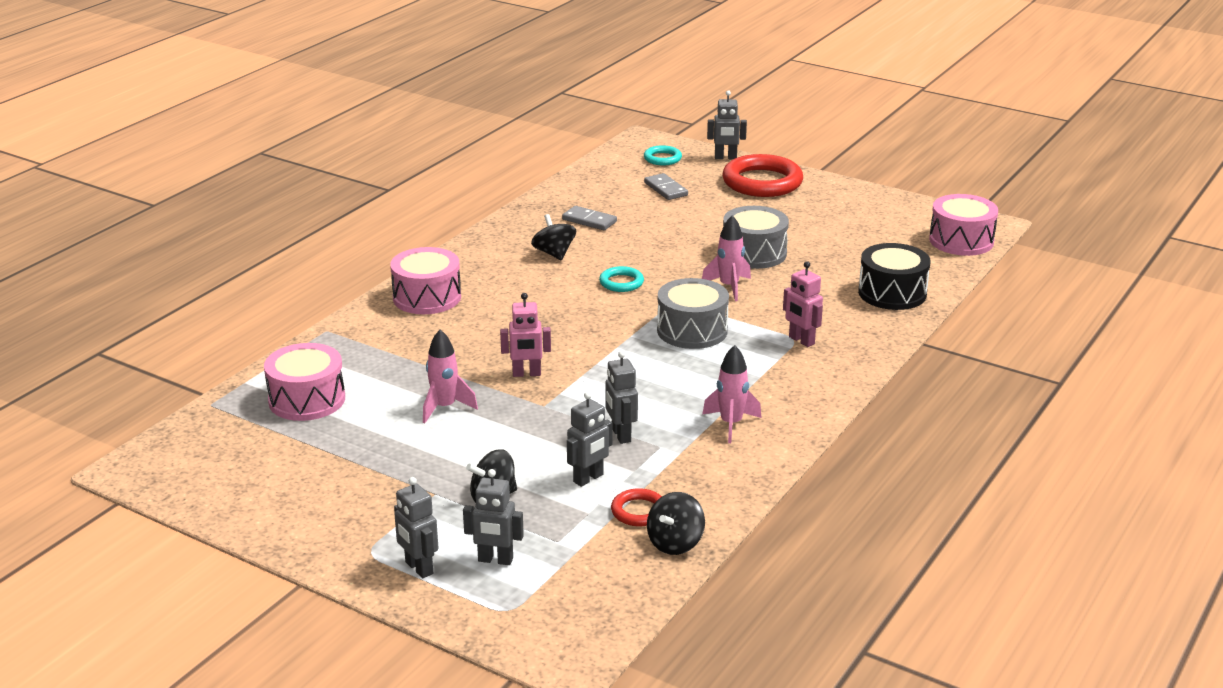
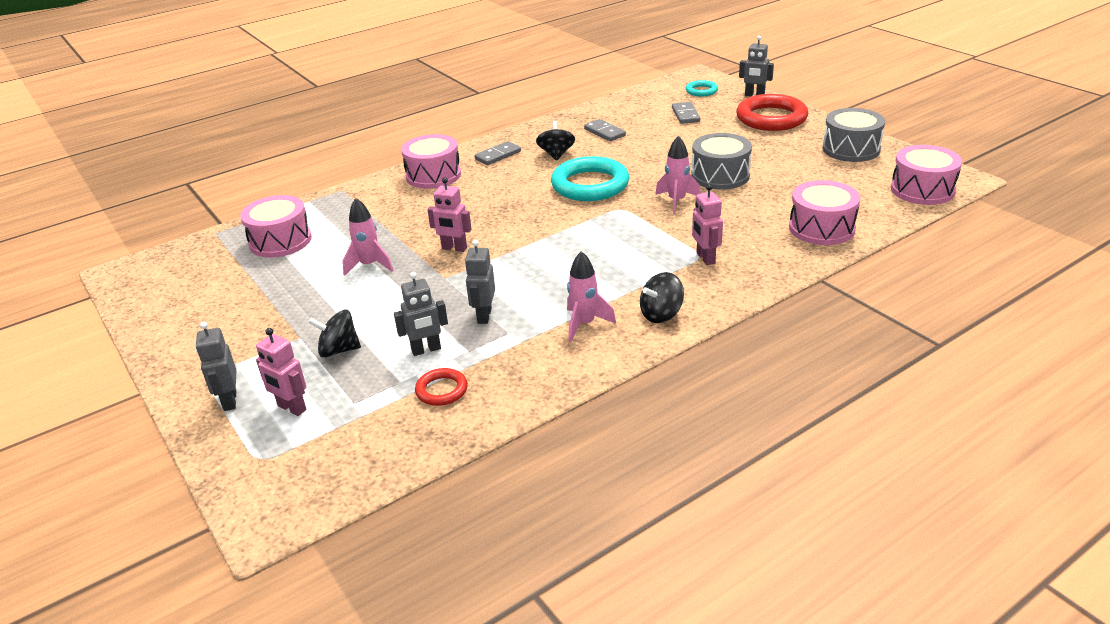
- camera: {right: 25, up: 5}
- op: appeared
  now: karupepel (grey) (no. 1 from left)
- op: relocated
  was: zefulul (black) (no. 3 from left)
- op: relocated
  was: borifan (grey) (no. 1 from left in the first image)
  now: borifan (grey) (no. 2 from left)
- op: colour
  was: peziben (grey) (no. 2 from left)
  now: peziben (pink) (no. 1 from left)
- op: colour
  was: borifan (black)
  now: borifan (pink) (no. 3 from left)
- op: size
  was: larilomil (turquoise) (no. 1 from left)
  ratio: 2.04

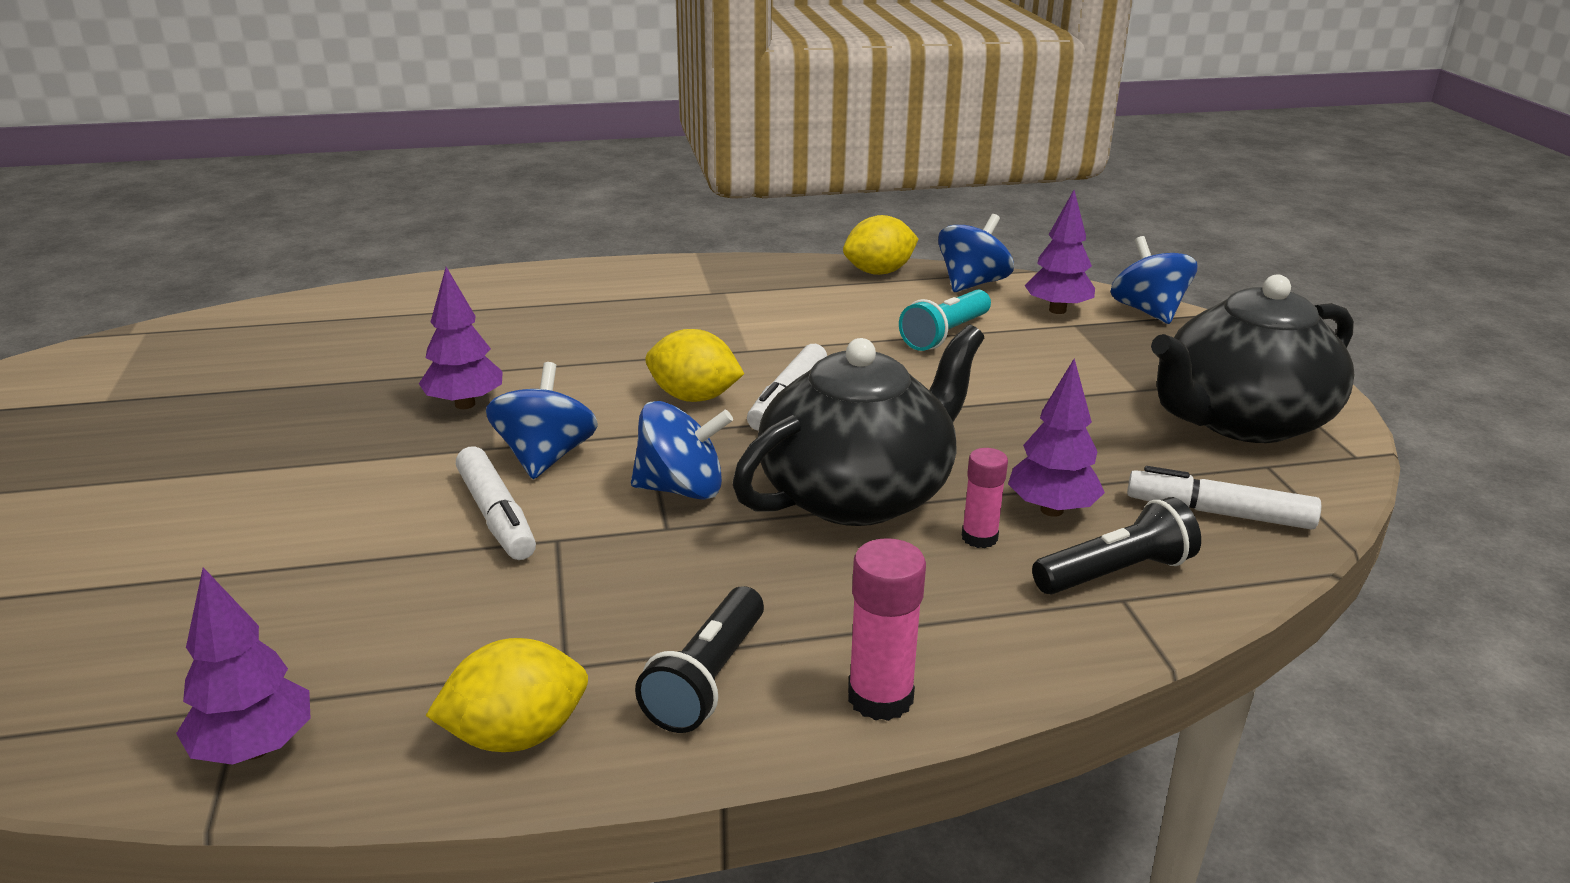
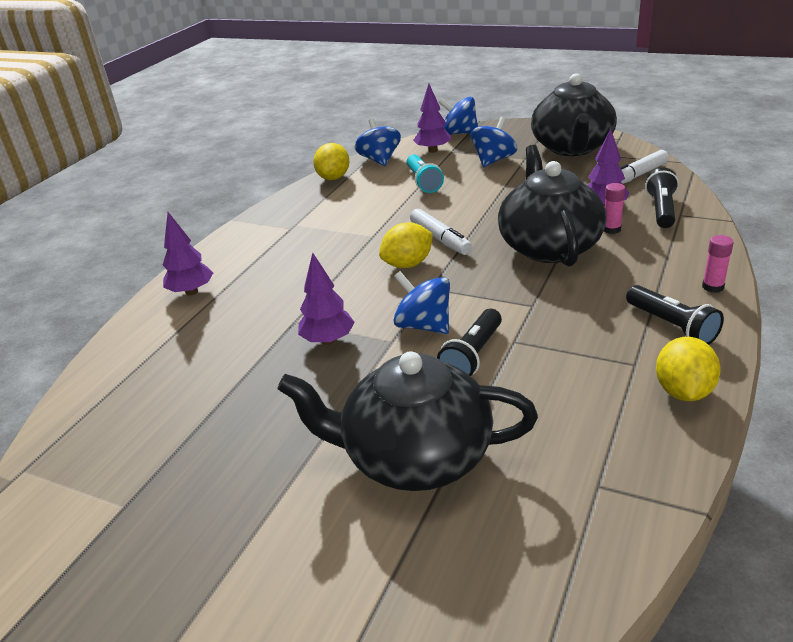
- camera: {right: -50, up: 5}
- op: appeared
  now: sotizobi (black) (no. 1 from left)
- op: relocated
  was: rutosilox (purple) (no. 1 from left)
- op: relocated
  was: zefulul (blue) (no. 2 from left in the first image)
  now: zefulul (blue) (no. 4 from left)
- op: exchanged
  was: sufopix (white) (no. 1 from left)
  now: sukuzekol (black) (no. 1 from left)
- op: size
  was: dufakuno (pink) (no. 1 from left in the first image)
  ratio: 0.66

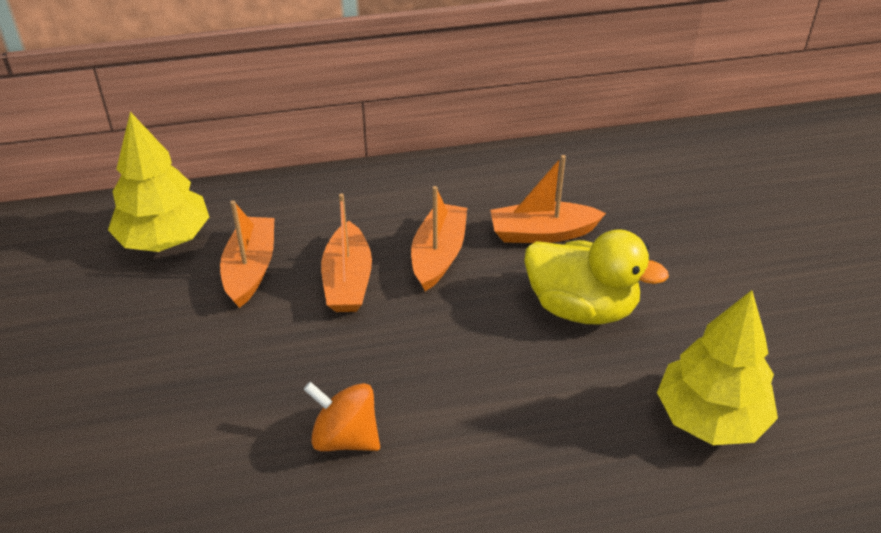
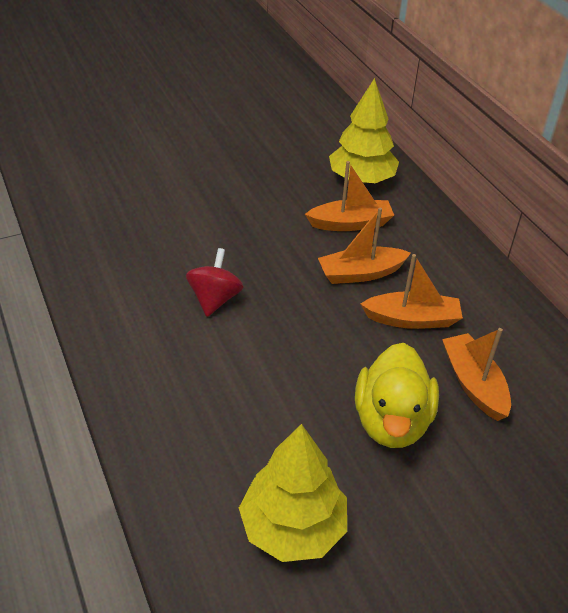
- camera: {right: 75, up: 0}
- op: colour
  was: zefulul (orange)
  now: zefulul (red)

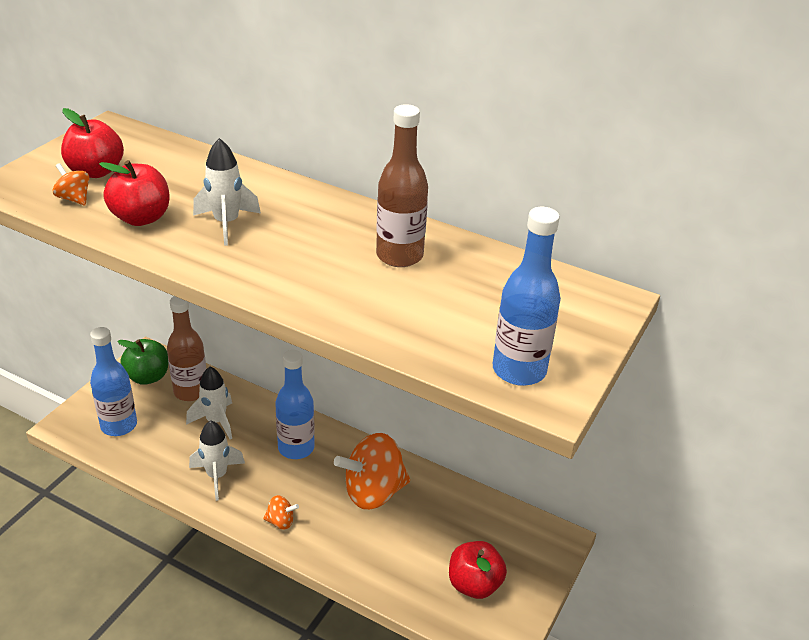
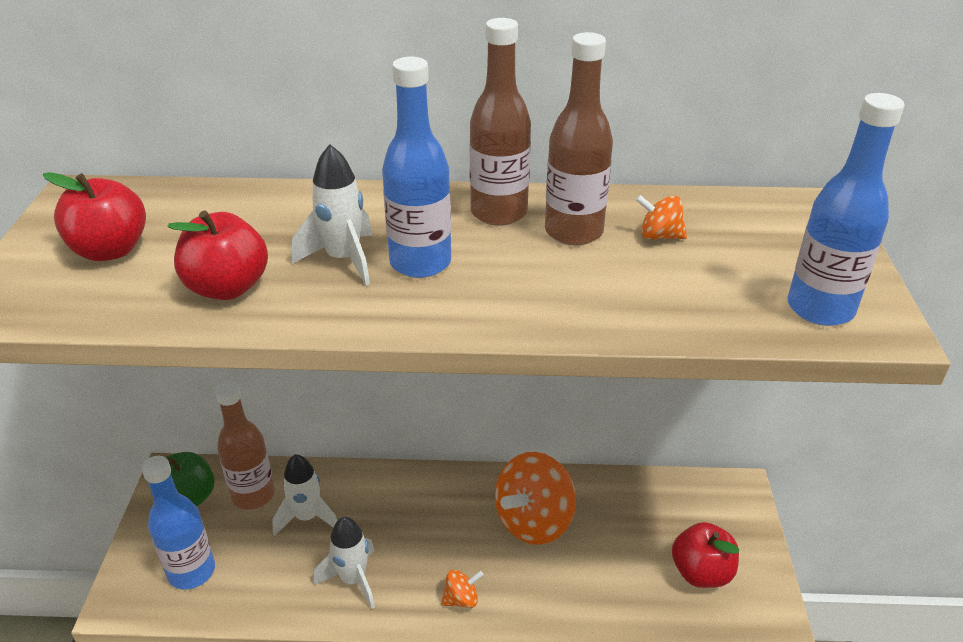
- camera: {right: -25, up: 0}
- op: appeared
  now: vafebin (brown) (no. 2 from left)
- op: relocated
  was: zefulul (orange) (no. 1 from left in the first image)
  now: zefulul (orange) (no. 3 from left)
- op: relocated
  was: vafebin (blue) (no. 2 from left)

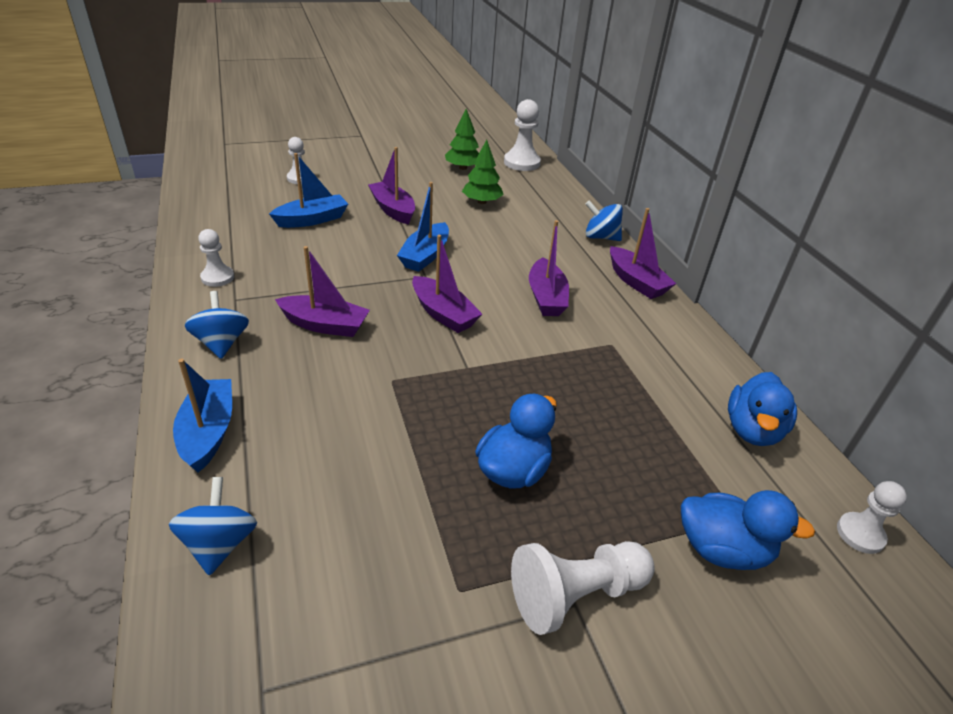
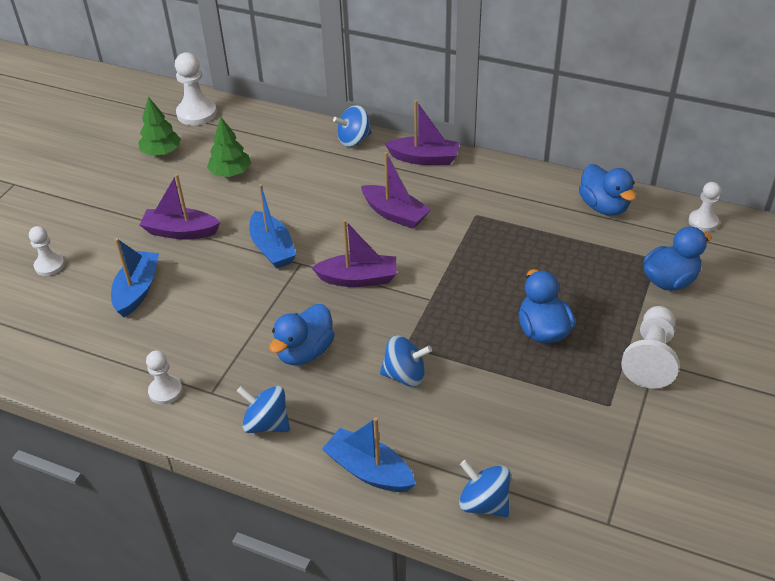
- camera: {right: -45, up: 5}
- op: appeared
  now: zefulul (blue) (no. 3 from left)
- op: exchanged
  was: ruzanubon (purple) (no. 1 from left)
  now: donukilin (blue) (no. 1 from left)

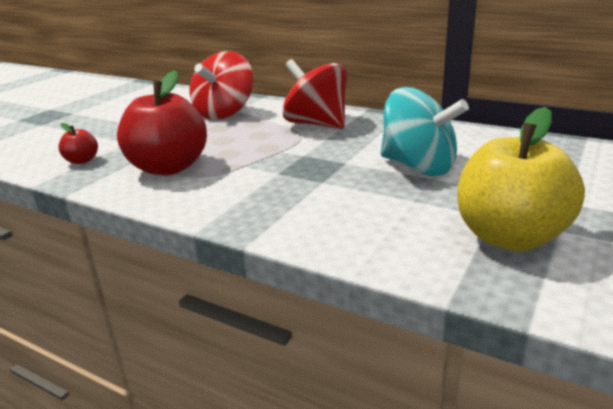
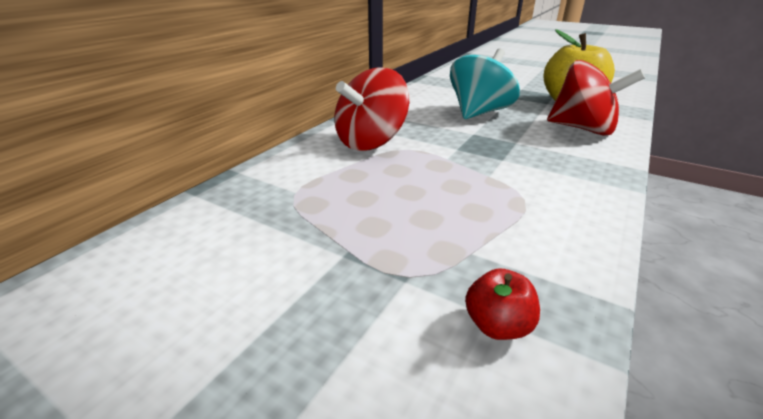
- camera: {right: -90, up: 5}
- op: missing
  was: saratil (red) (no. 2 from left)
- op: relocated
  was: zefulul (red) (no. 1 from left in the first image)
  now: zefulul (red) (no. 2 from left)

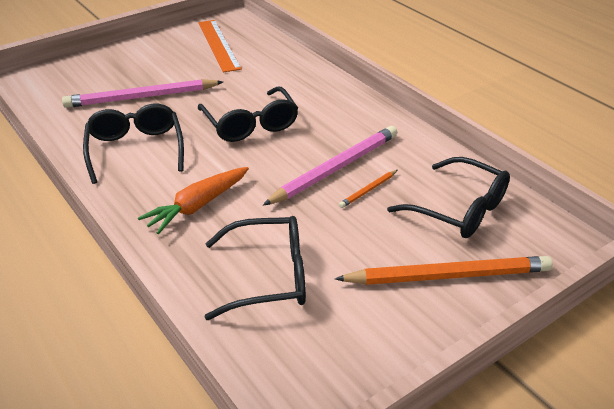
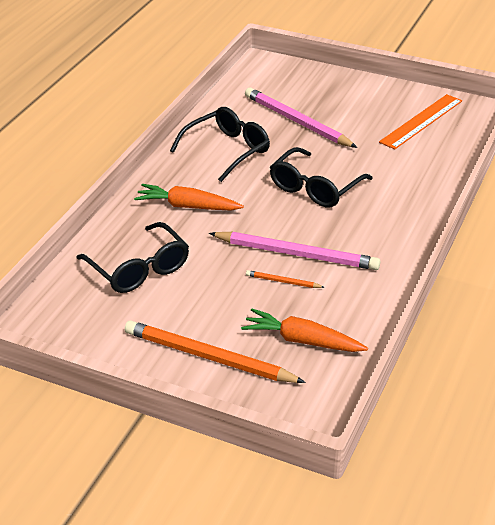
- camera: {right: 60, up: 0}
- op: exchanged
  was: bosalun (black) (no. 4 from left)
  now: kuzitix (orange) (no. 2 from left)
- op: spun
  was: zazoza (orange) (no. 2 from left in the first image)
  clockwise: 150

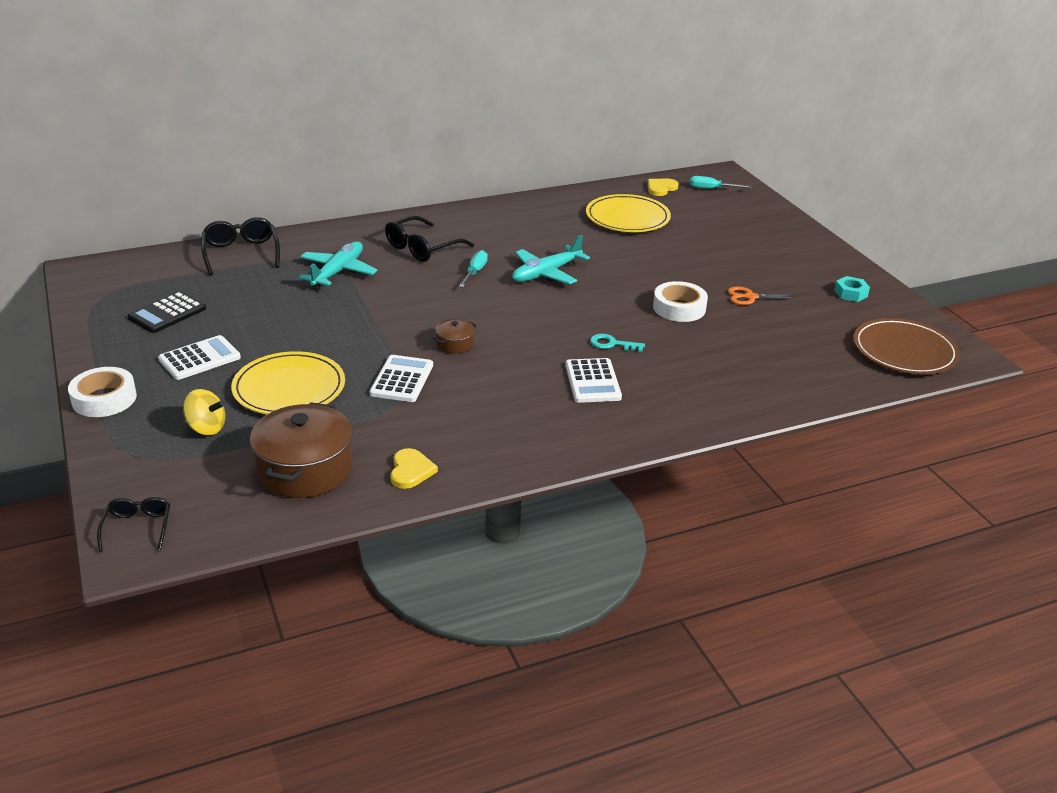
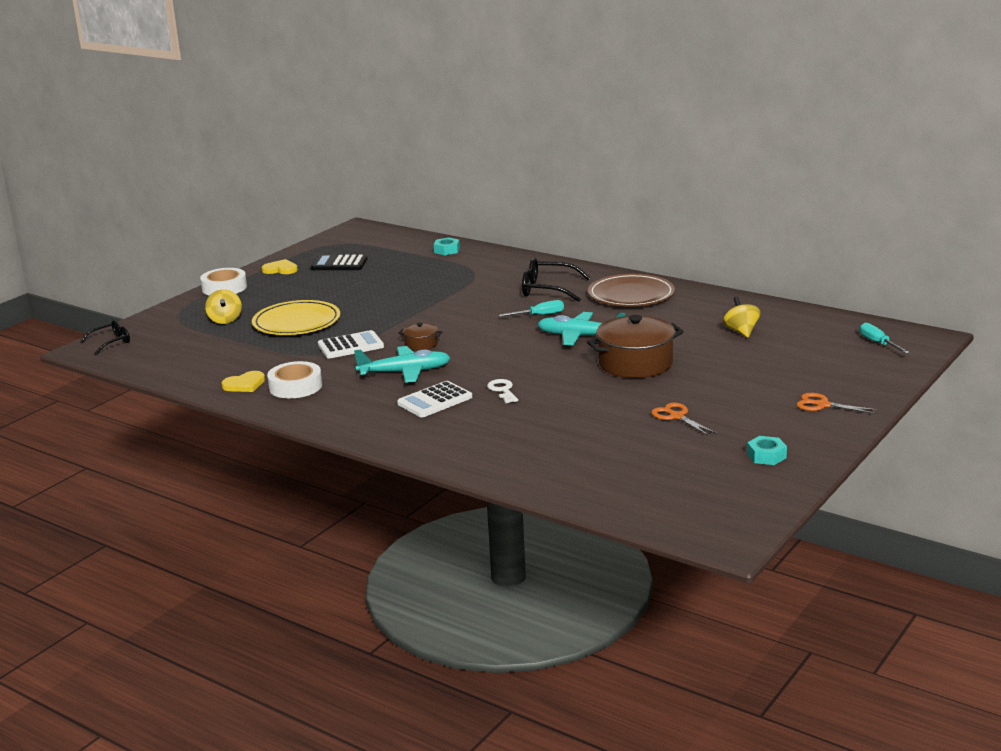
- camera: {right: 60, up: -10}
- op: missing
  was: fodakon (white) (no. 1 from left)
- op: appeared
  now: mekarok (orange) (no. 2 from left)
- op: relocated
  was: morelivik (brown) (no. 1 from left in the first image)
  now: morelivik (brown) (no. 2 from left)
- op: relocated
  was: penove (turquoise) (no. 1 from left)
- op: relocated
  was: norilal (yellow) (no. 2 from left)
- op: relocated
  was: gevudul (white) (no. 2 from left)
- op: relocated
  was: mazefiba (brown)
- op: exchanged
  was: bosalun (black) (no. 2 from left)
  now: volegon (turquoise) (no. 1 from left)
- op: exchanged
  was: mazefiba (yellow) (no. 2 from left)
  now: zefulul (yellow) (no. 2 from left)
- op: colour
  was: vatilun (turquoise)
  now: vatilun (white)

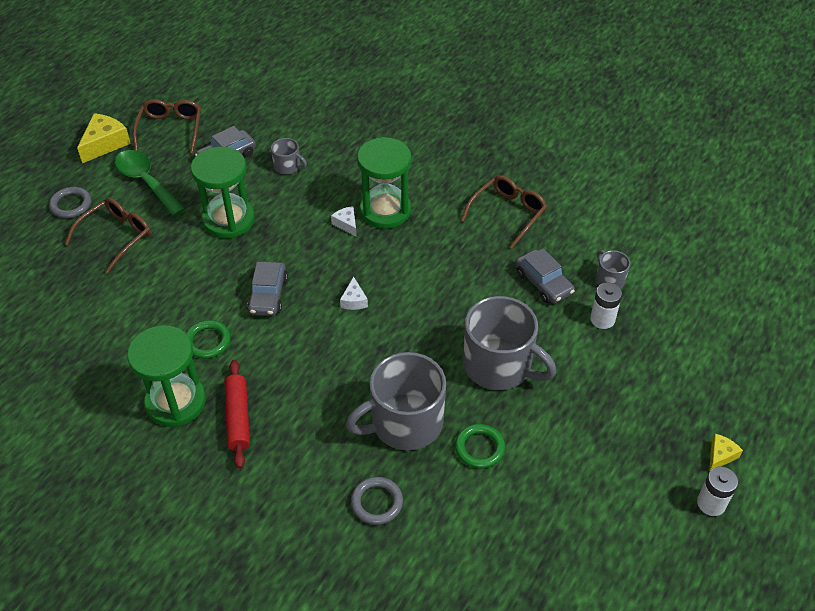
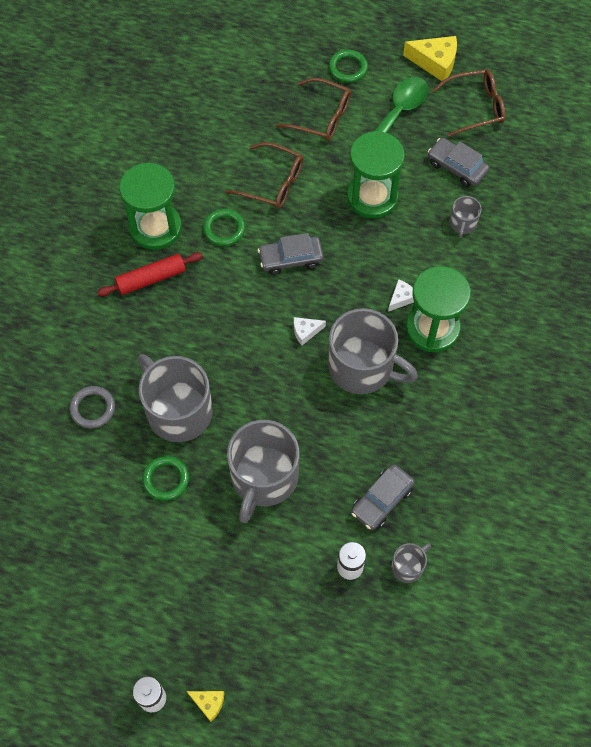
- camera: {right: 75, up: 15}
- op: appeared
  now: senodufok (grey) (no. 3 from left)
- op: relocated
  was: bosalun (brown) (no. 3 from left in the first image)
  now: bosalun (brown) (no. 1 from left)
- op: colour
  was: larilomil (grey) (no. 1 from left)
  now: larilomil (green) (no. 3 from left)

